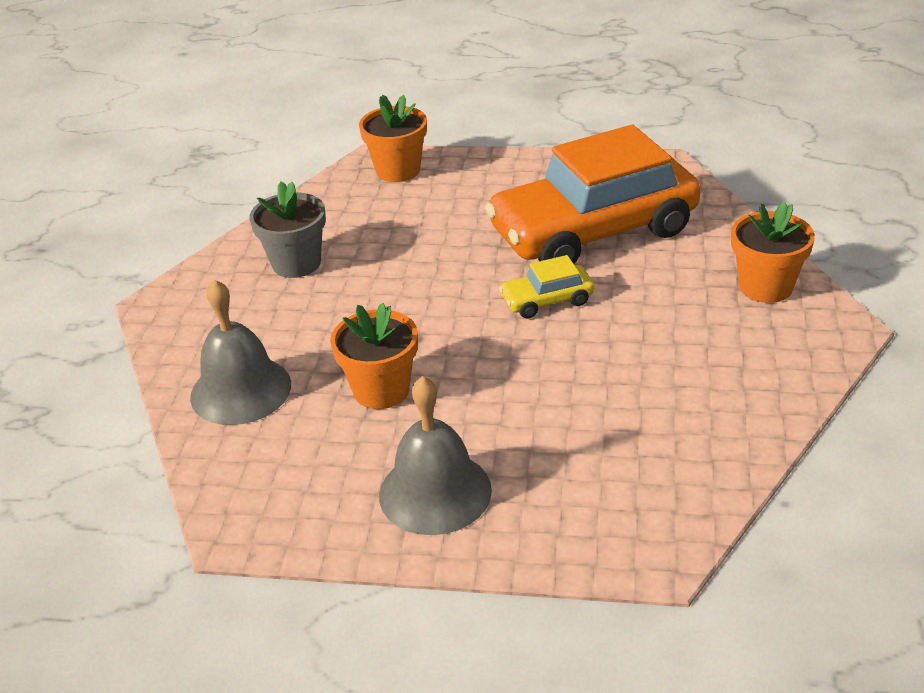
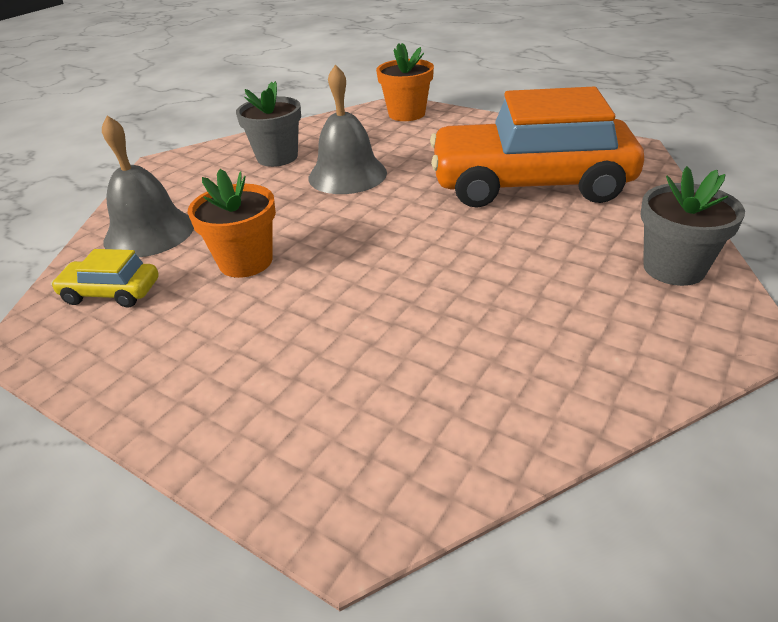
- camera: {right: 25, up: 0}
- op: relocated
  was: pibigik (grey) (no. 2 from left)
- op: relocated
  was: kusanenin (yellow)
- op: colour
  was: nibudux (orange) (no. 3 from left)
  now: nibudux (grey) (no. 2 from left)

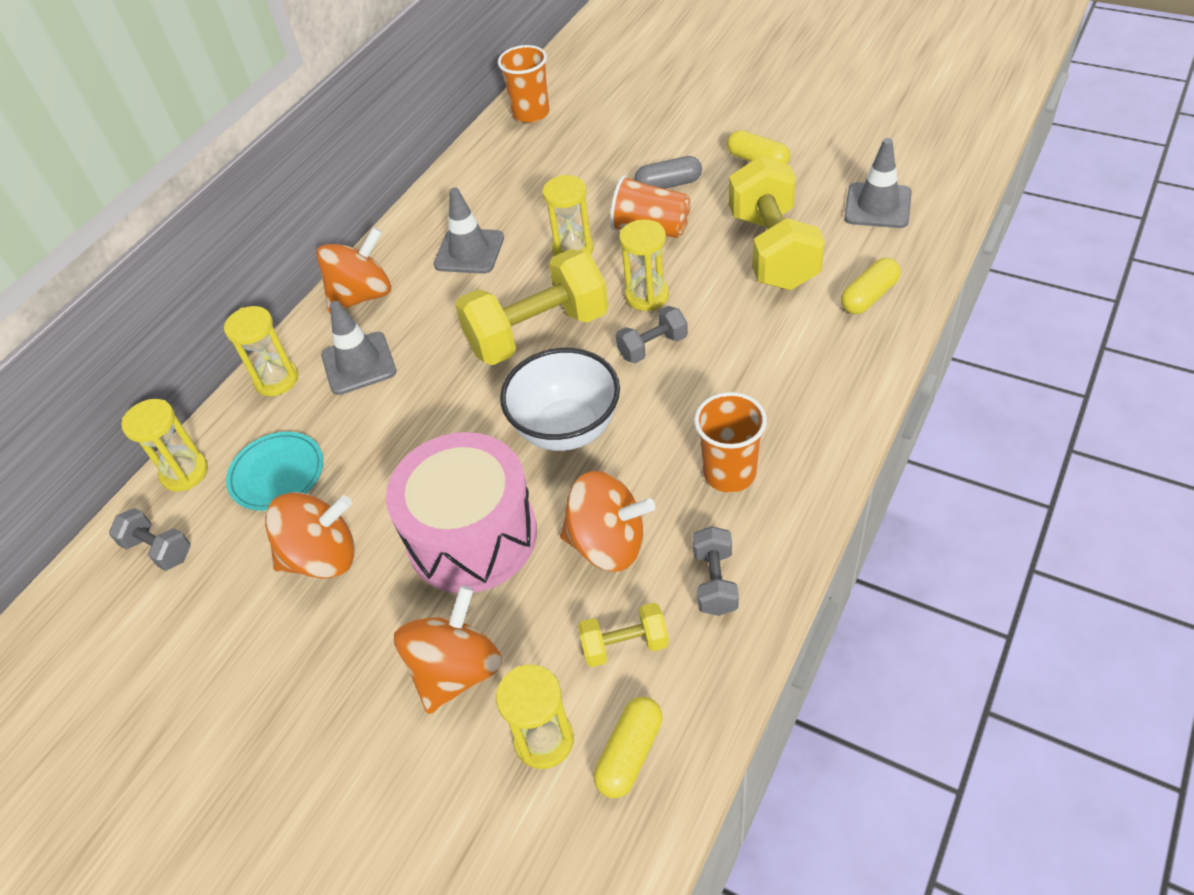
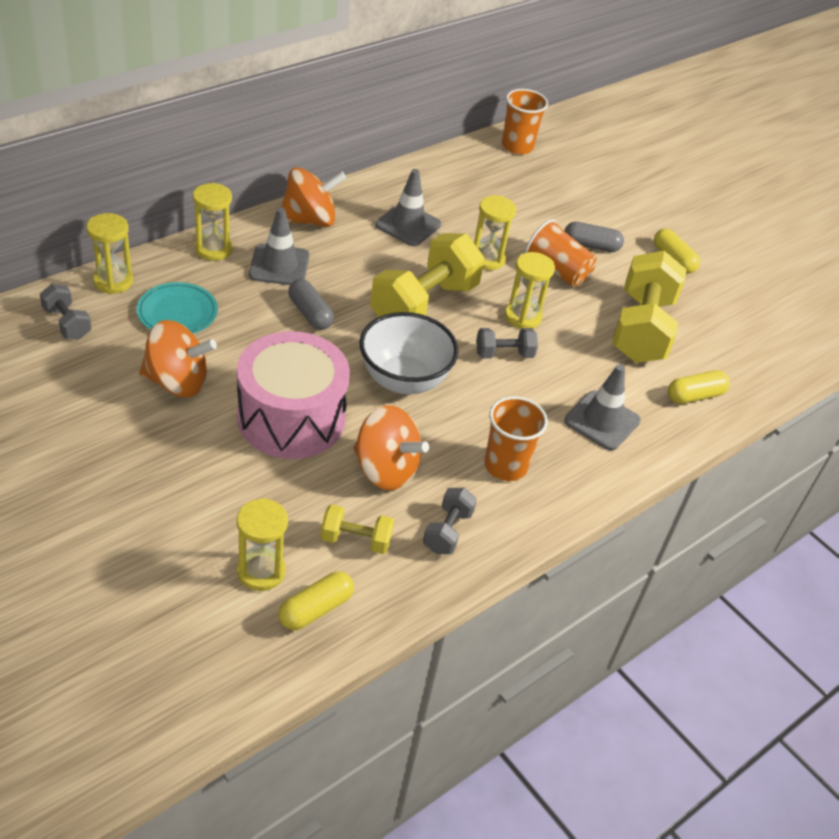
- camera: {right: 10, up: -5}
- op: missing
  was: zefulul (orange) (no. 3 from left)
- op: appeared
  now: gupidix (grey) (no. 1 from left)
- op: relocated
  was: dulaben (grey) (no. 3 from left)
- op: spun
  was: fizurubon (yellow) (no. 1 from left in the first image)
  clockwise: -45

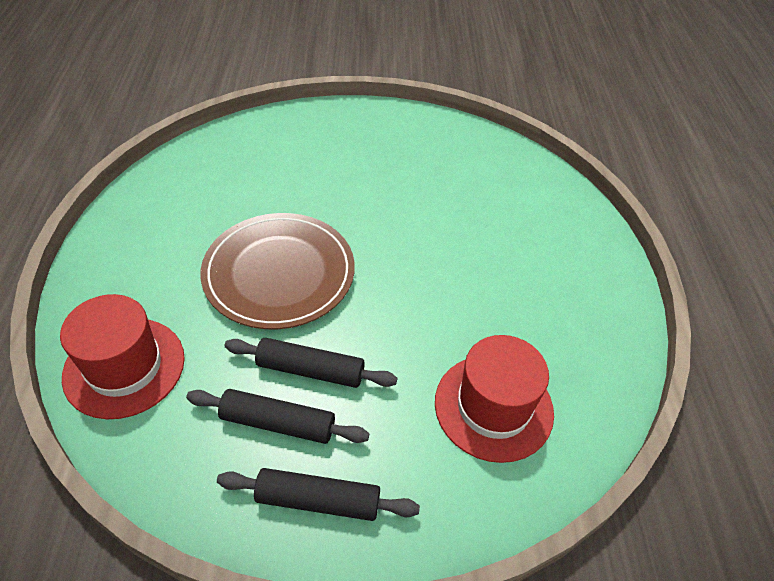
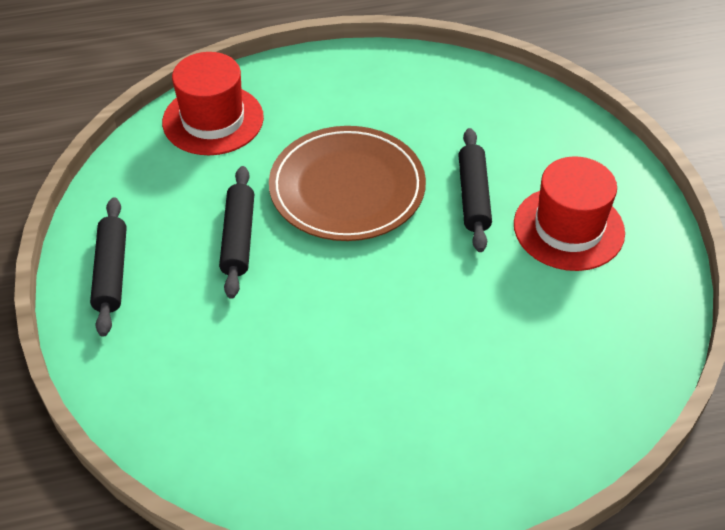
- camera: {right: 80, up: 0}
- op: relocated
  was: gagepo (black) (no. 1 from left in the first image)
  now: gagepo (black) (no. 3 from left)
- op: relocated
  was: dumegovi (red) (no. 2 from left)

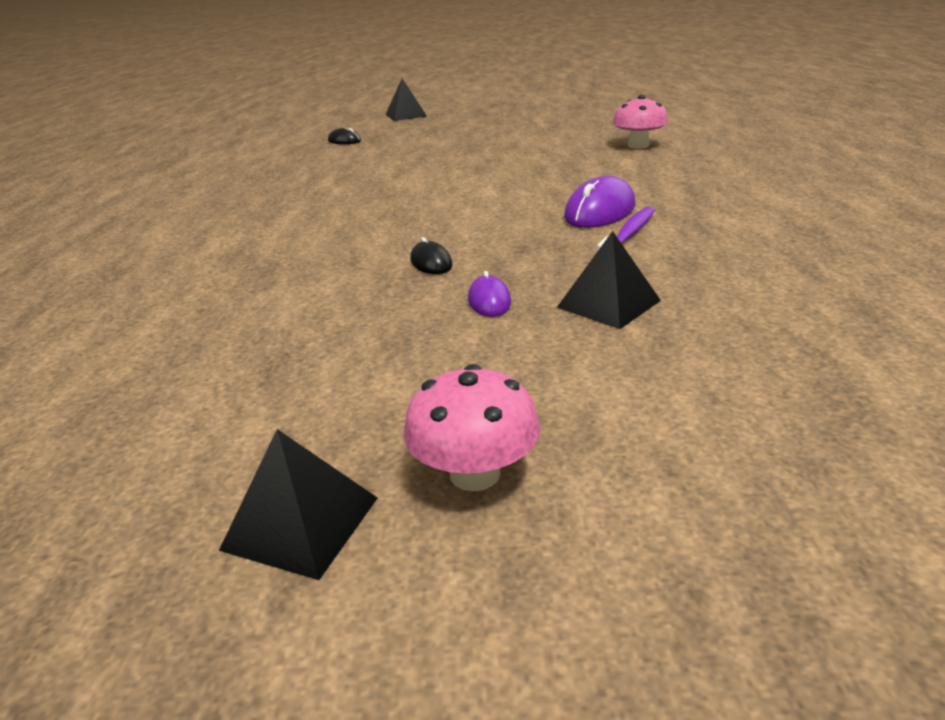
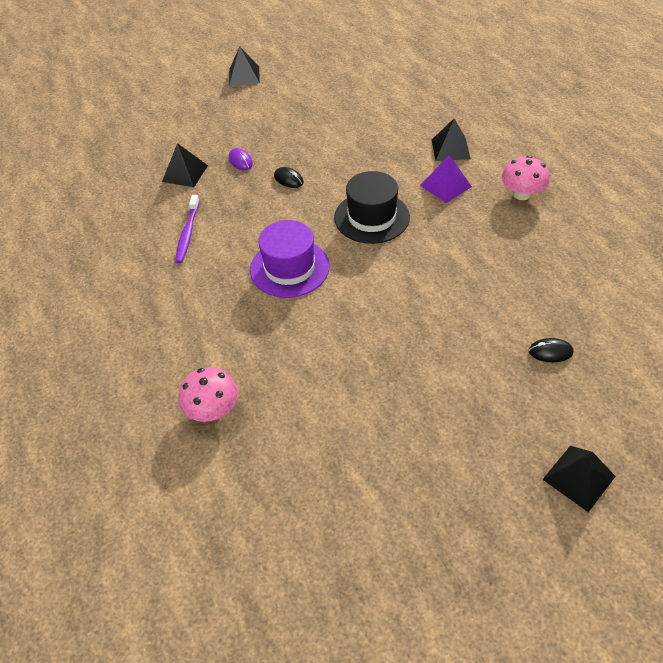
- camera: {right: 155, up: 20}
- op: missing
  was: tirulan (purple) (no. 2 from left)
- op: appeared
  now: dumegovi (purple)
- op: appeared
  now: dumegovi (black)
- op: appeared
  now: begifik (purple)
- op: appeared
  now: begifik (black) (no. 3 from left)
- op: relocated
  was: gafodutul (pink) (no. 1 from left in the first image)
  now: gafodutul (pink) (no. 2 from left)

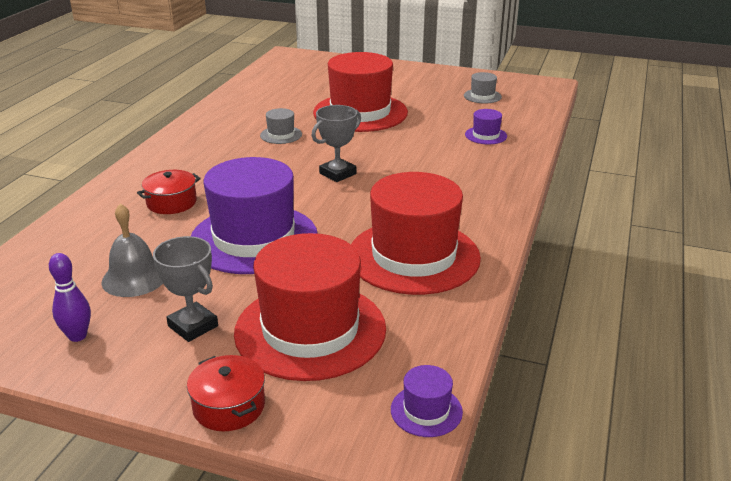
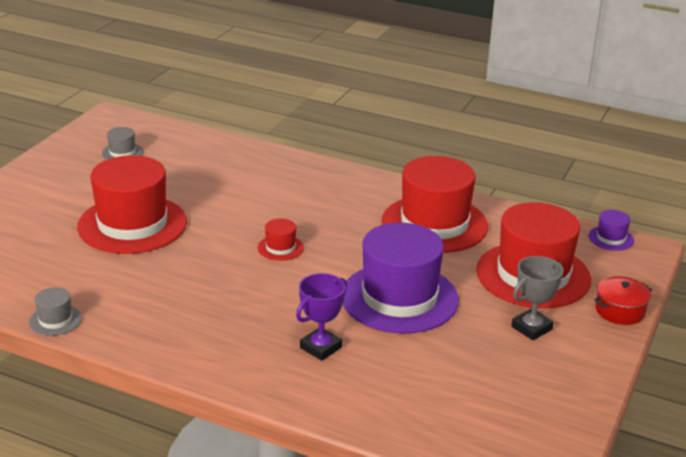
- camera: {right: -85, up: 0}
- op: missing
  was: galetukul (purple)
- op: missing
  was: pibigik (grey)
- op: missing
  was: dumegovi (purple) (no. 3 from left)
- op: relocated
  was: dumegovi (grey) (no. 1 from left)
- op: exchanged
  was: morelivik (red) (no. 1 from left)
  now: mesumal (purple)
- op: exchanged
  was: mesumal (grey) (no. 2 from left)
  now: dumegovi (red) (no. 2 from left)

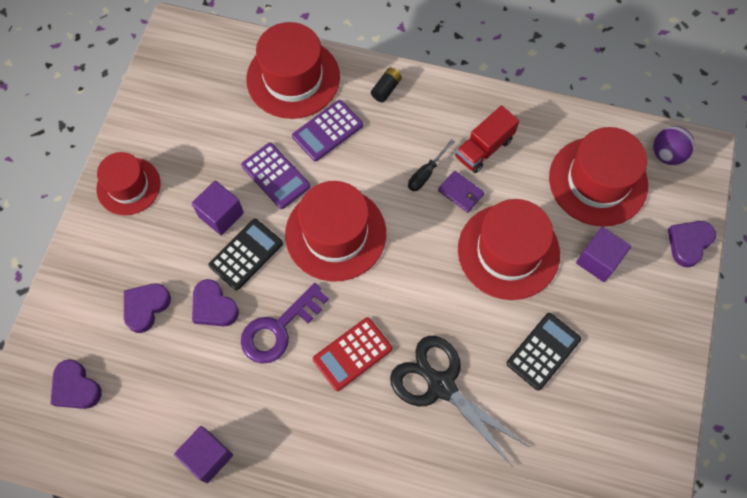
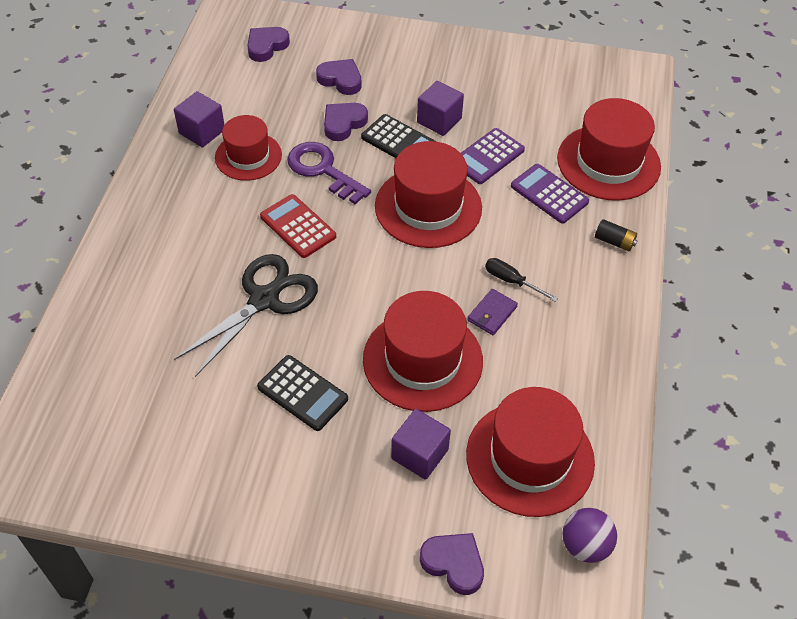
- camera: {right: 85, up: -15}
- op: missing
  was: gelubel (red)
- op: relocated
  was: dumegovi (red) (no. 1 from left)

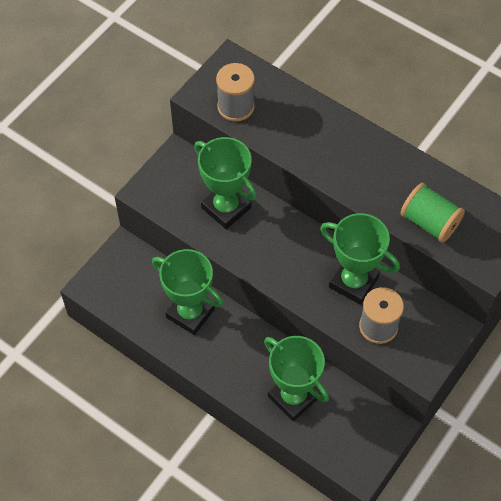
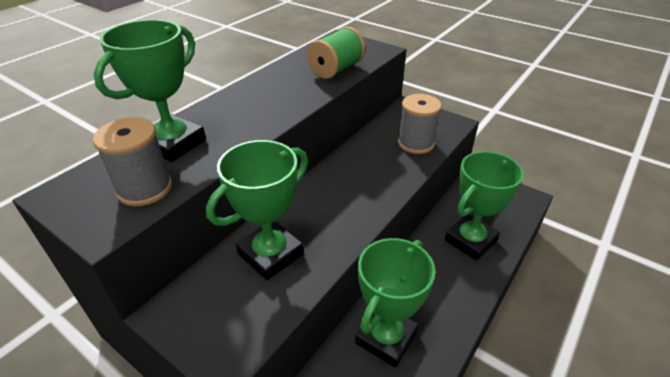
- camera: {right: -90, up: -20}
- op: relocated
  was: mesumal (green) (no. 4 from left in the first image)
  now: mesumal (green) (no. 1 from left)

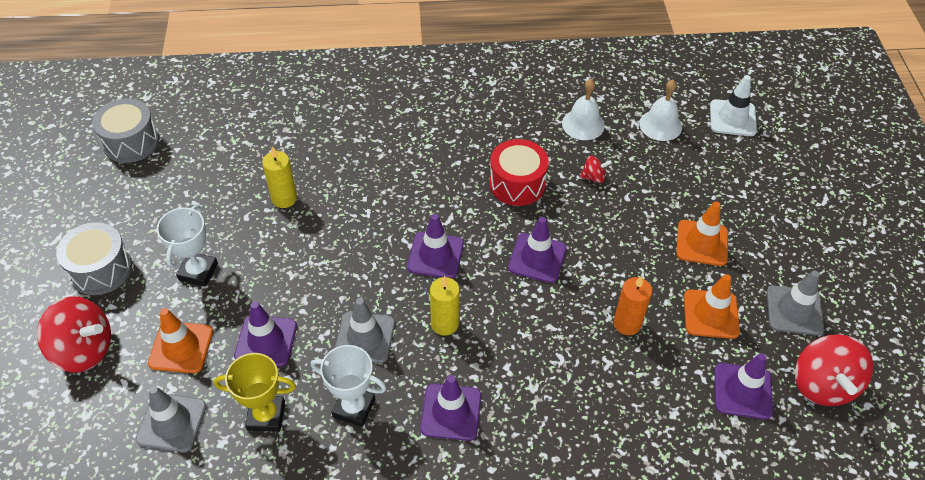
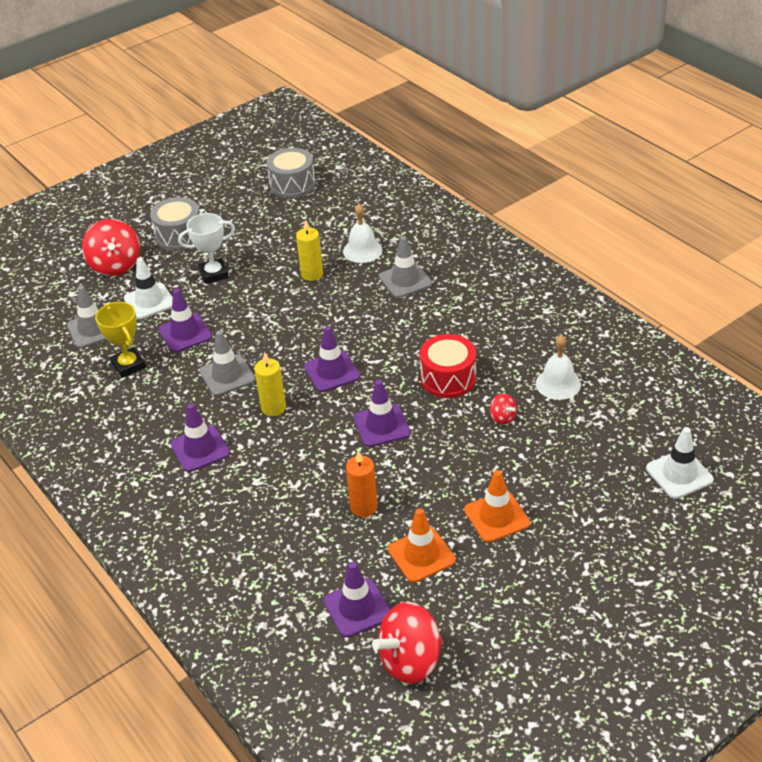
- camera: {right: 60, up: -10}
- op: missing
  was: mesumal (white) (no. 2 from left)
- op: relocated
  was: pibigik (white) (no. 2 from left in the first image)
  now: pibigik (white) (no. 1 from left)
- op: relocated
  was: dulaben (grey) (no. 3 from left)
- op: colour
  was: dulaben (orange) (no. 1 from left)
  now: dulaben (white) (no. 1 from left)

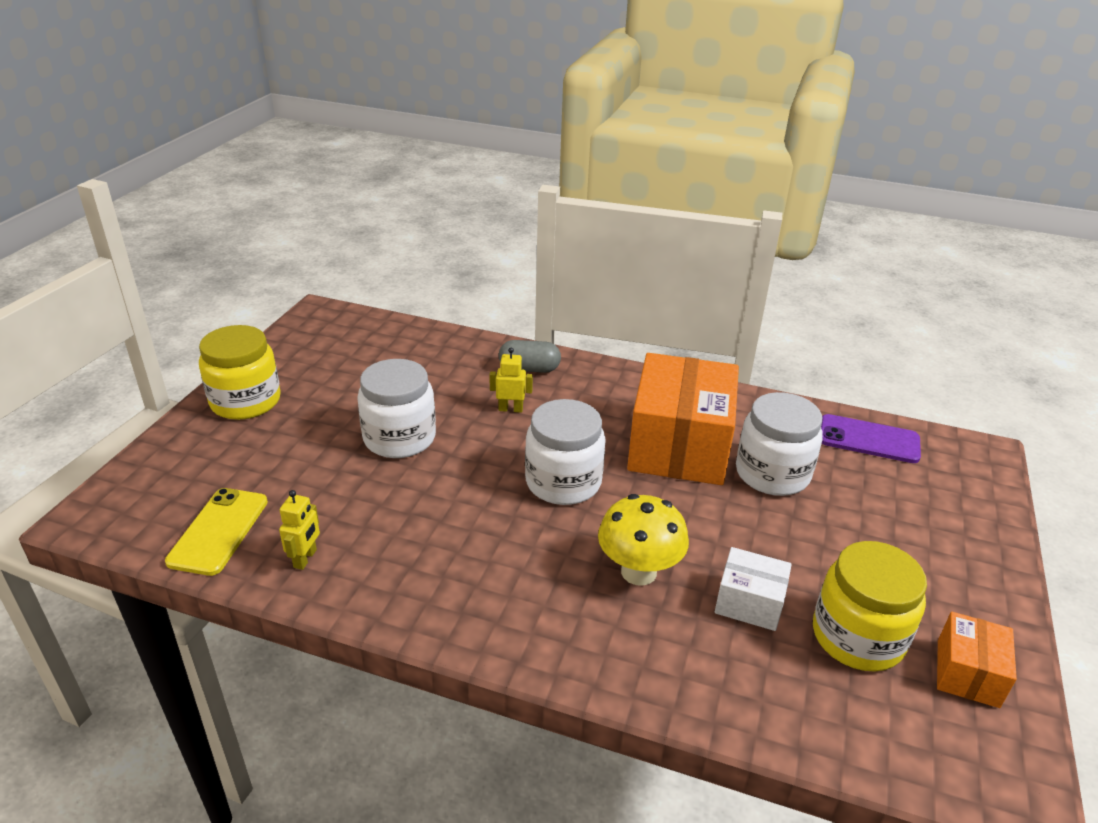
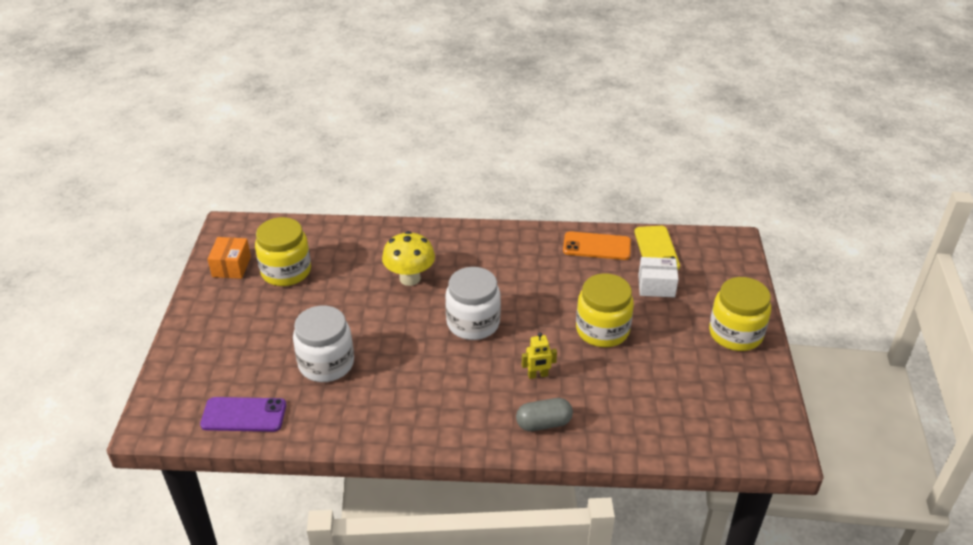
- camera: {right: 165, up: 5}
- op: missing
  was: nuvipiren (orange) (no. 1 from left)
- op: relocated
  was: nuvipiren (white)
- op: exchanged
  was: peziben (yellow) (no. 1 from left)
  now: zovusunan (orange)
- op: colour
  was: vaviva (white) (no. 1 from left)
  now: vaviva (yellow) (no. 2 from left)

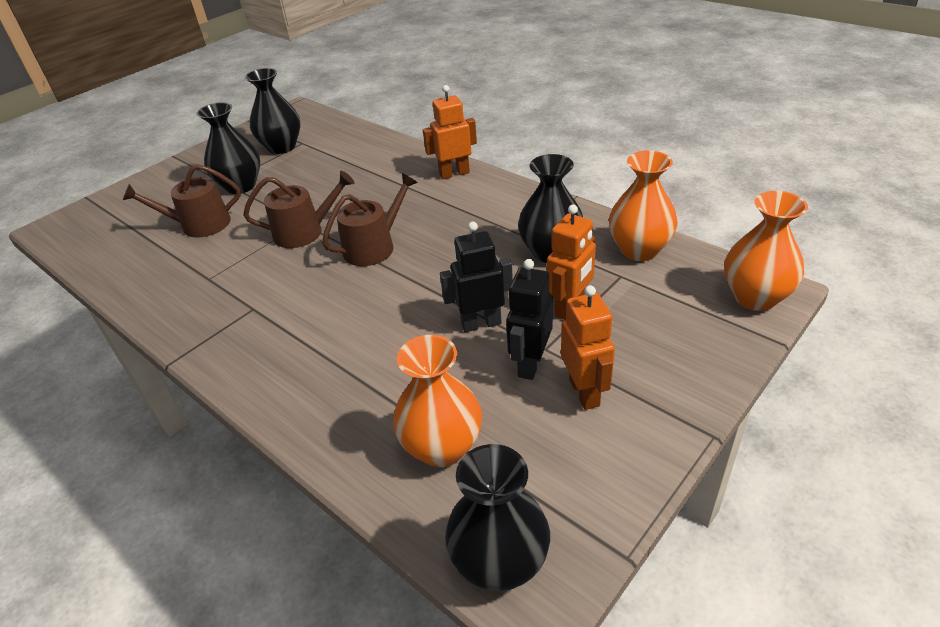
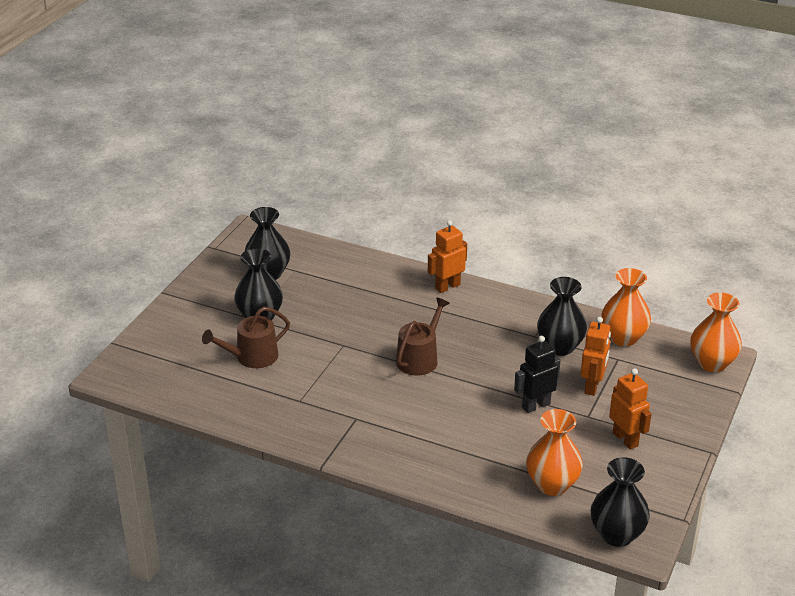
- camera: {right: -20, up: -5}
- op: missing
  was: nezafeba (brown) (no. 2 from left)
- op: missing
  was: peziben (black) (no. 2 from left)

